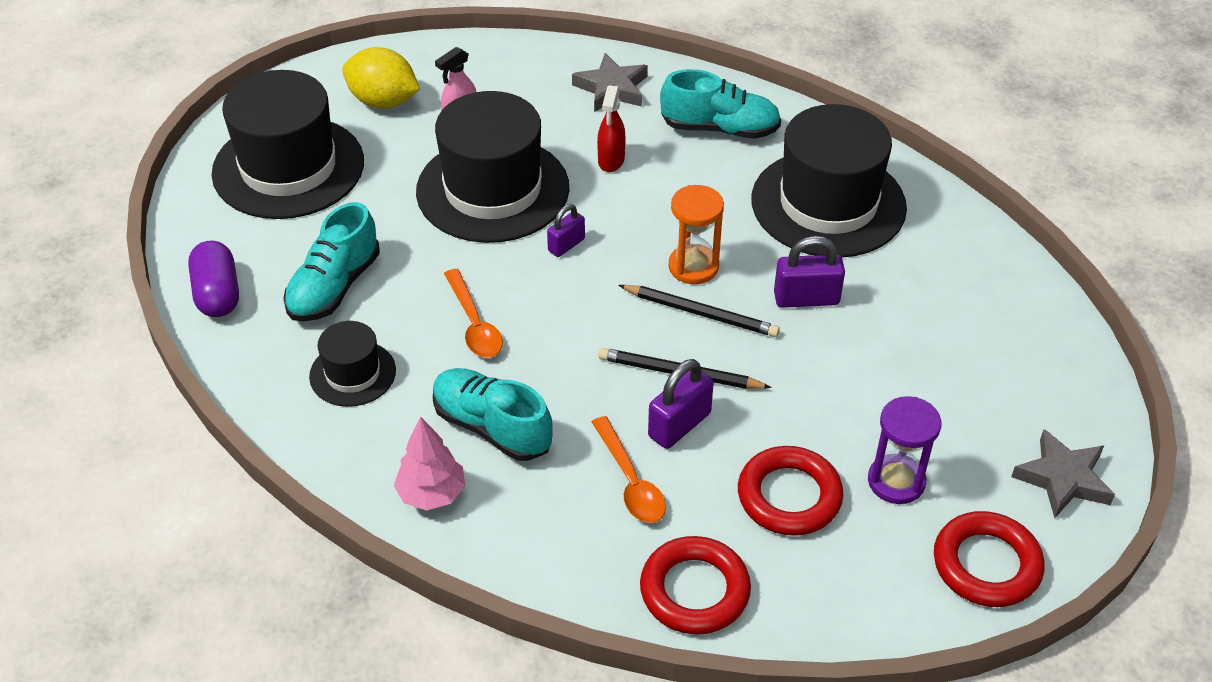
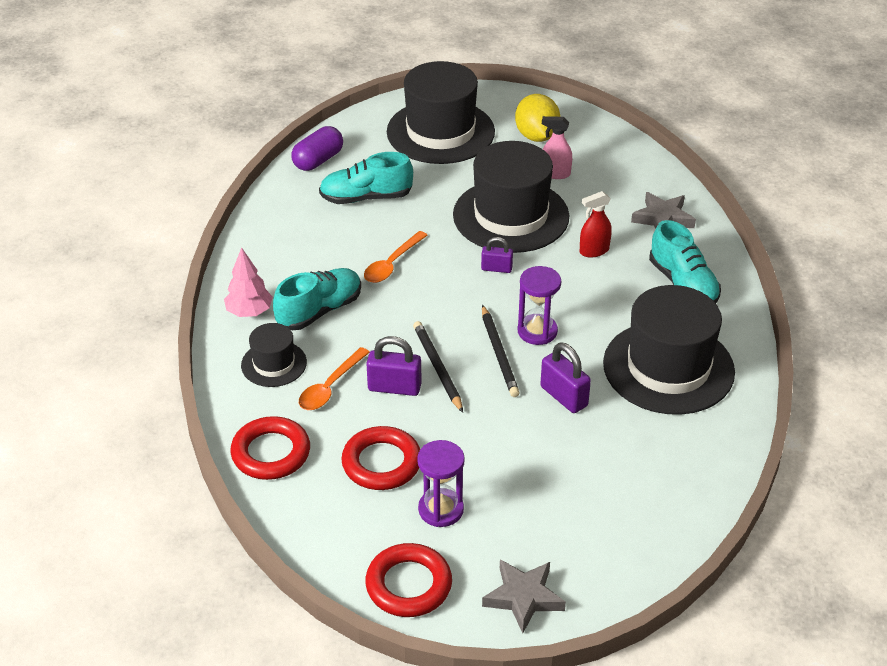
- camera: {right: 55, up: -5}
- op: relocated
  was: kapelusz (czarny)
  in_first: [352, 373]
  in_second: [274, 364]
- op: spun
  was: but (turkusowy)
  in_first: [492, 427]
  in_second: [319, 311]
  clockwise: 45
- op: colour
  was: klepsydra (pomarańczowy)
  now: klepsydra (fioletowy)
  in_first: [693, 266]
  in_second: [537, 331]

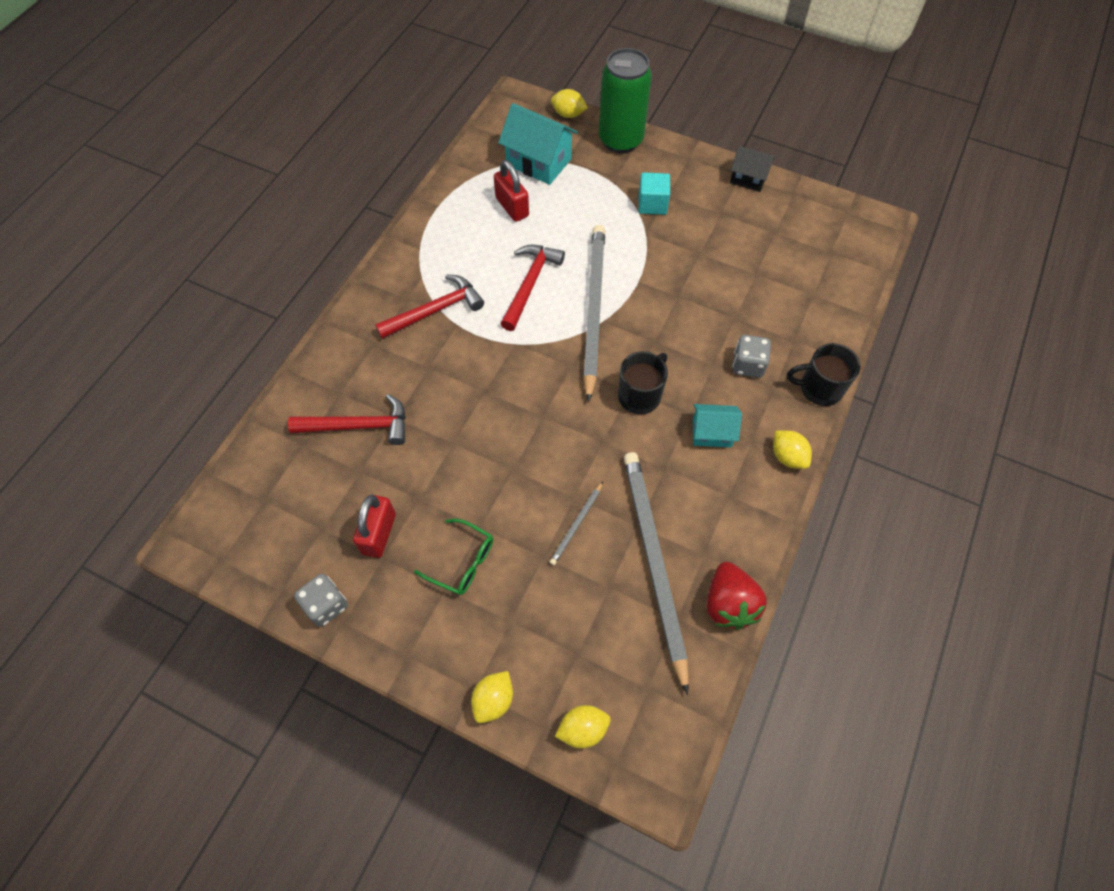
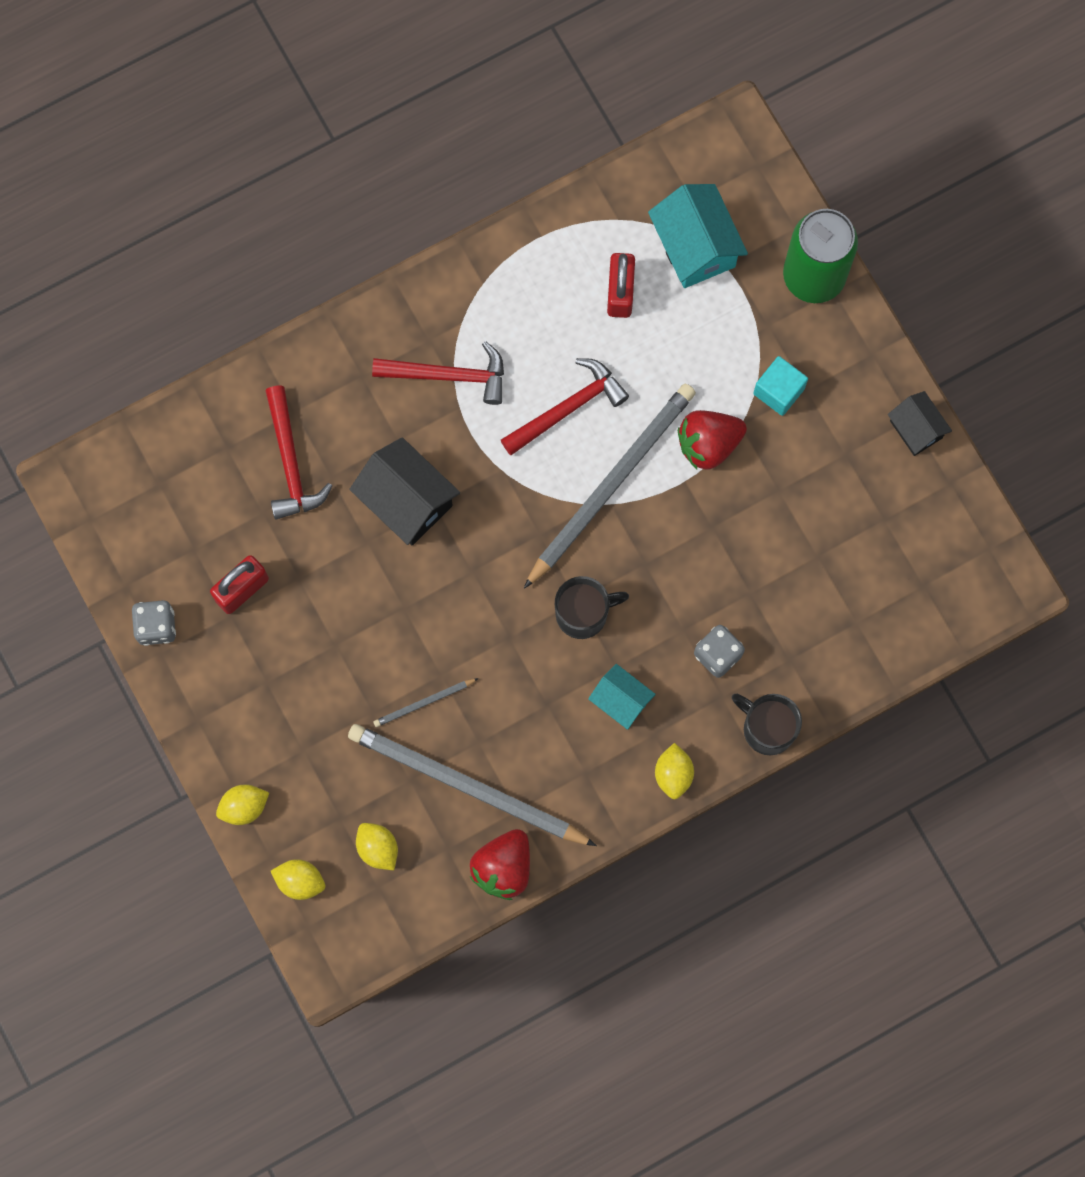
- camera: {right: 35, up: 15}
- op: spun
  was: młotek (czerwony)
  in_first: [359, 426]
  in_second: [290, 463]
  clockwise: 45
- op: spun
  was: ołówek (szary)
  in_first: [654, 562]
  in_second: [466, 786]
  clockwise: -90
- op: appeared
  now: domek (czarny)
  in_second: [406, 501]
- op: relocated
  was: cytryna (żółty)
  in_first: [568, 114]
  in_second: [378, 848]
- op: appeared
  now: truskawka (czerwony)
  in_second: [708, 444]
- op: missing
  was: okulary (zielony)
  in_first: [462, 562]

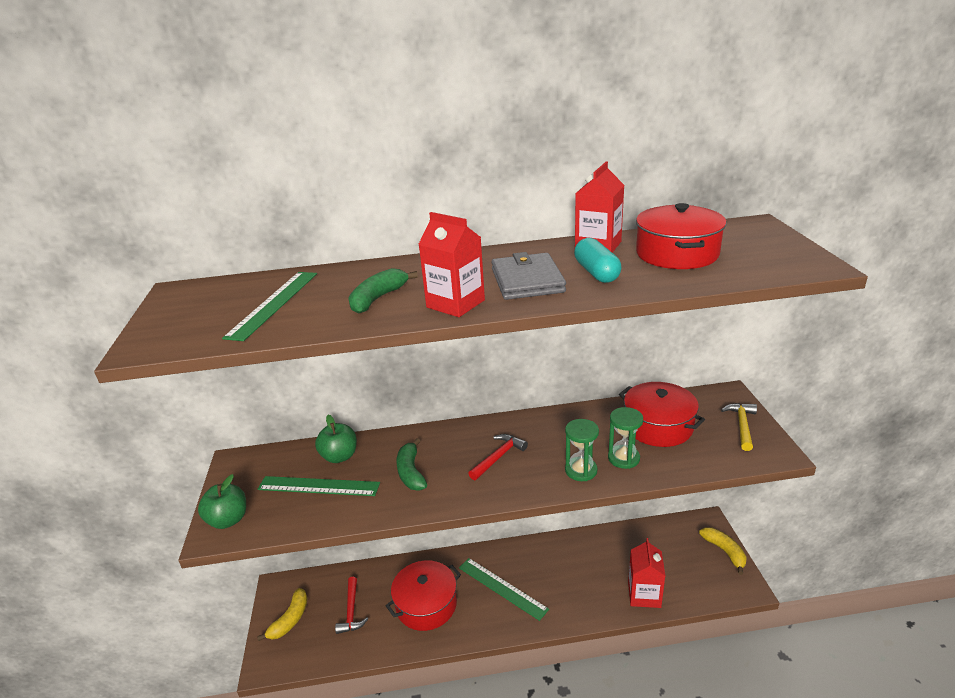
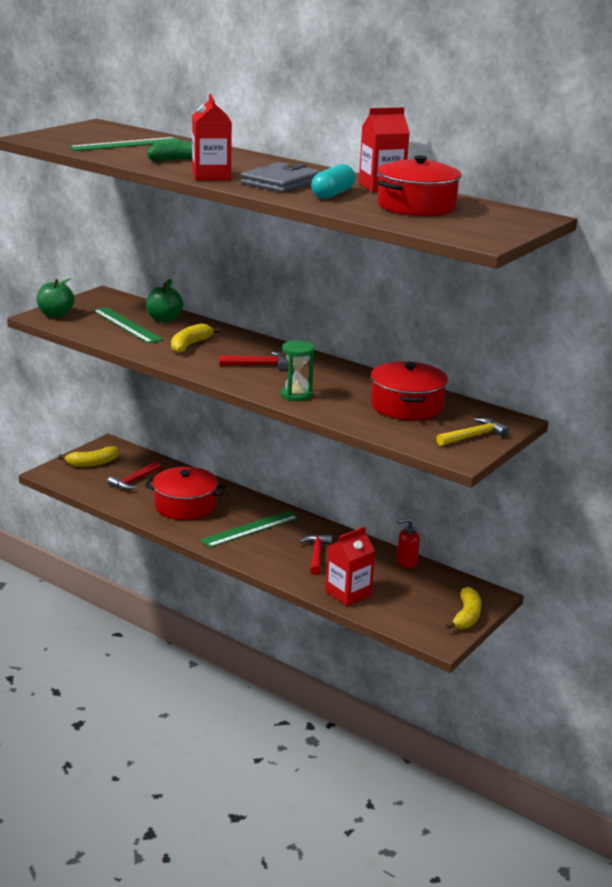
- camera: {right: 40, up: -5}
- op: colour
  was: banan (zielony)
  now: banan (żółty)
  in_first: [411, 472]
  in_second: [190, 345]
- op: spun
  was: linijka (zielony)
  in_first: [502, 588]
  in_second: [250, 529]
  clockwise: 60
- op: appeared
  now: młotek (czerwony)
  in_second: [316, 555]
- op: appeared
  now: dozownik mydła (czerwony)
  in_second: [406, 562]
- op: missing
  was: klepsydra (zielony)
  in_first: [623, 458]

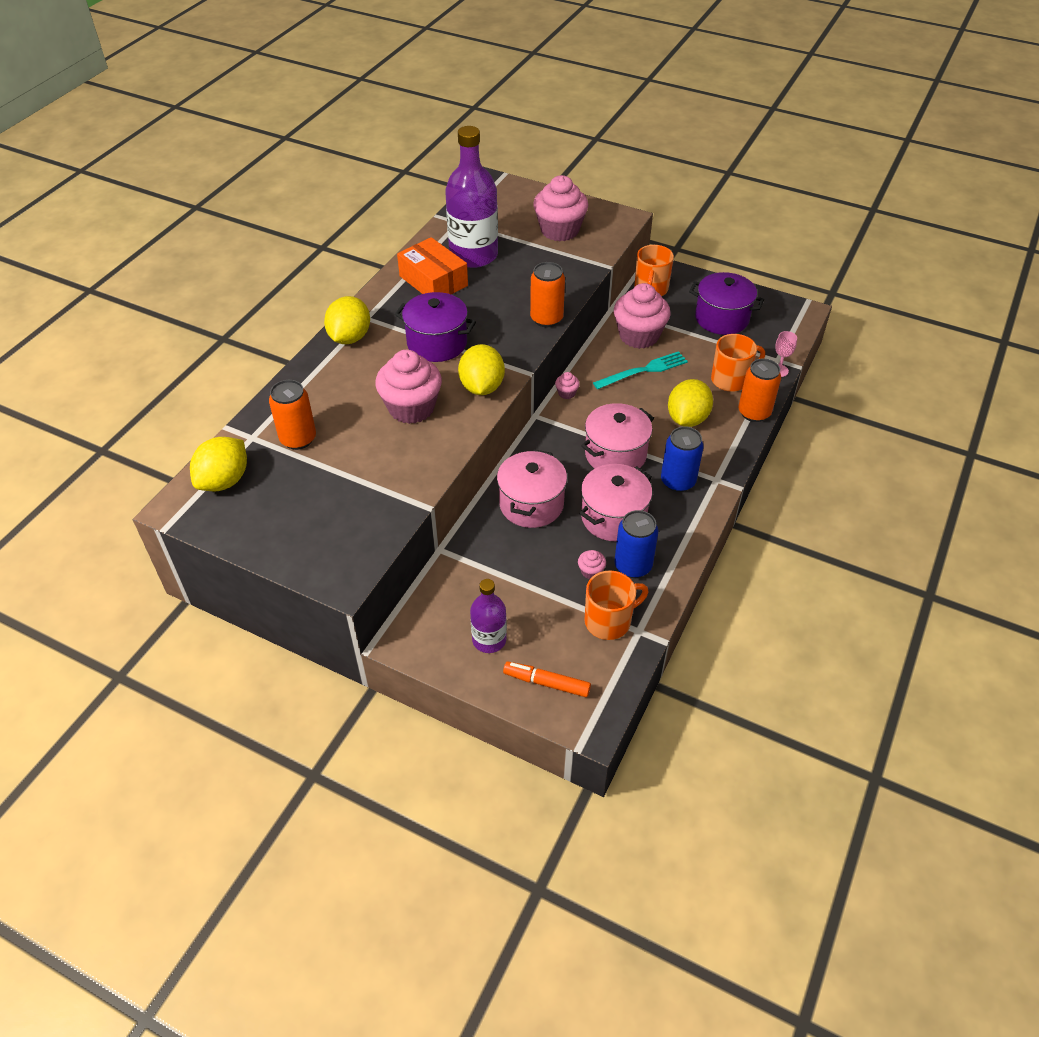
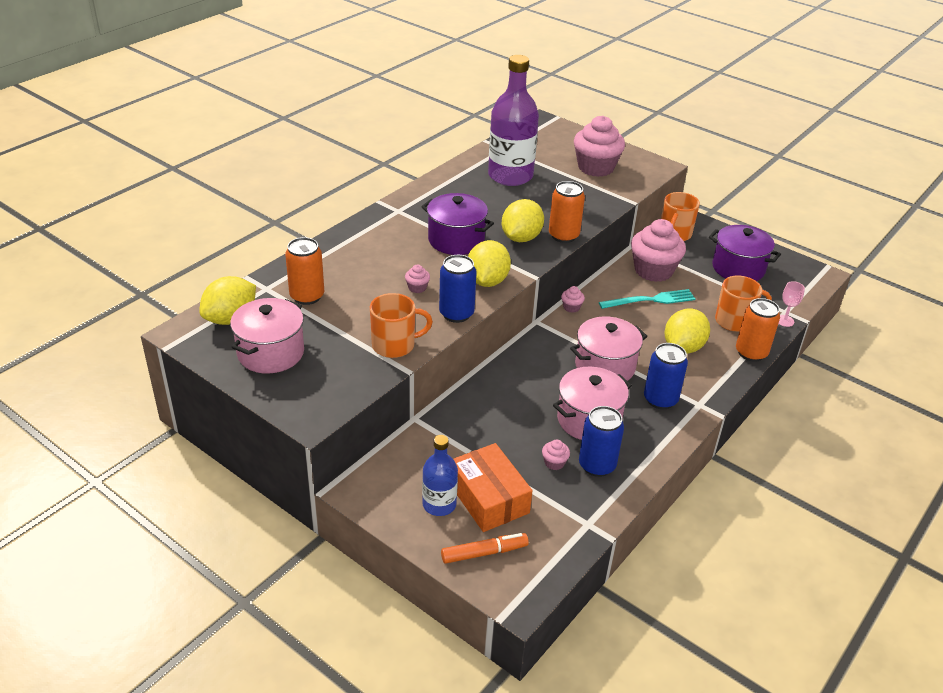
- camera: {right: 10, up: -10}
- op: relocated
  was: garnek (różowy)
  in_first: [531, 504]
  in_second: [271, 353]
- op: relocated
  was: kubek (pomarańczowy)
  in_first: [609, 621]
  in_second: [394, 345]
- op: size
  was: muffinka (różowy)
  in_first: [411, 408]
  in_second: [417, 288]
  ratio: 0.41
- op: colour
  was: butelka (fioletowy)
  now: butelka (niebieski)
  in_first: [489, 640]
  in_second: [439, 504]
- op: appeared
  now: puszka (niebieski)
  in_second: [456, 314]
- op: spun
  was: flamaster (pomarańczowy)
  in_first: [546, 683]
  in_second: [484, 553]
  clockwise: 135
- op: relocated
  was: pudełko (pomarańczowy)
  in_first: [433, 281]
  in_second: [488, 498]
- op: relocated
  was: cytryna (żółty)
  in_first: [350, 337]
  in_second: [521, 238]

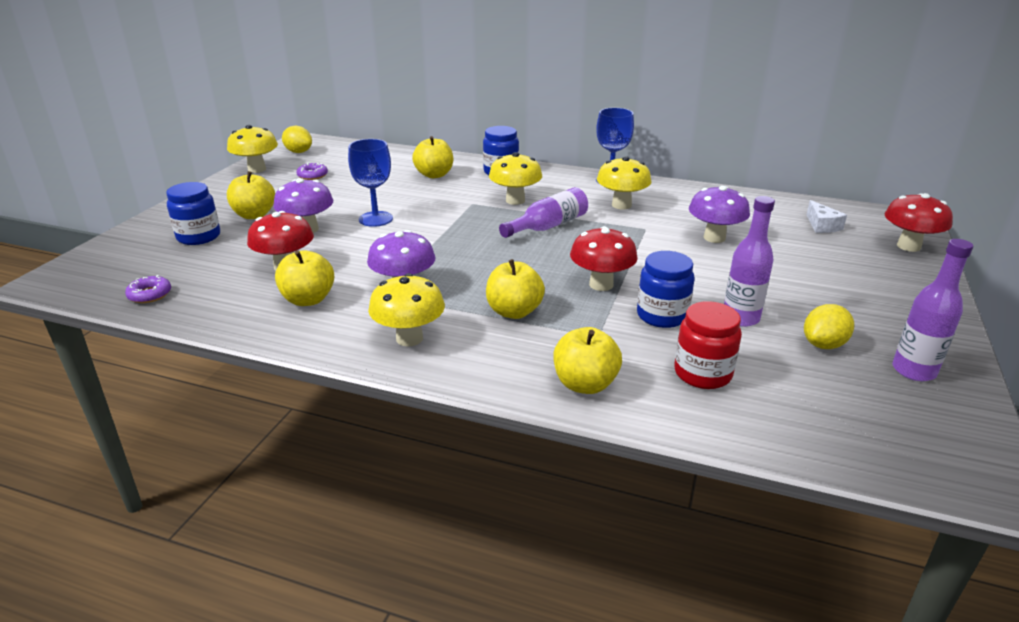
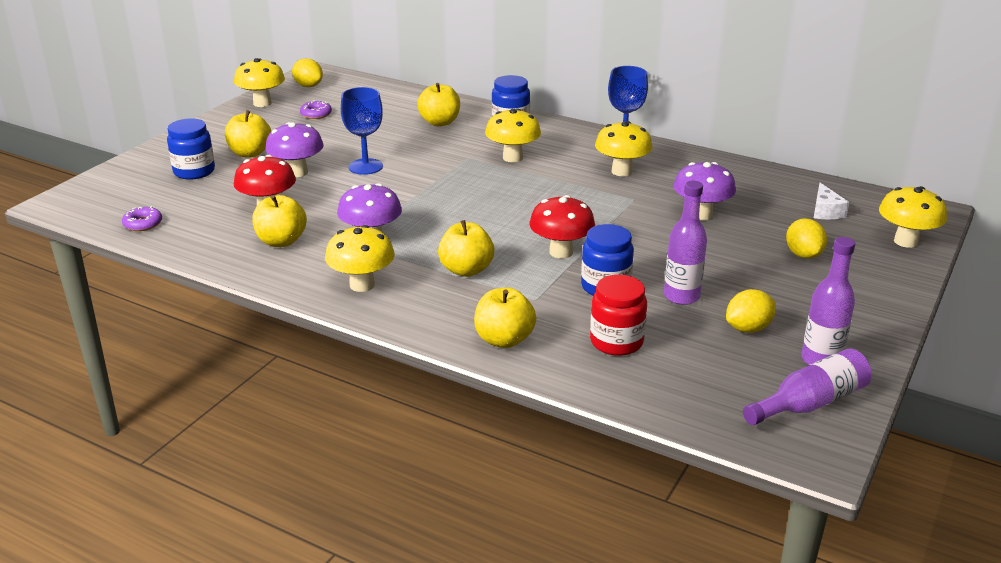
- camera: {right: 10, up: 0}
- op: relocated
  was: butelka (fioletowy)
  in_first: [548, 226]
  in_second: [810, 403]
- op: appeared
  now: cytryna (żółty)
  in_second: [803, 254]
- op: colour
  was: grzyb (czerwony)
  now: grzyb (żółty)
  in_first: [908, 246]
  in_second: [906, 241]

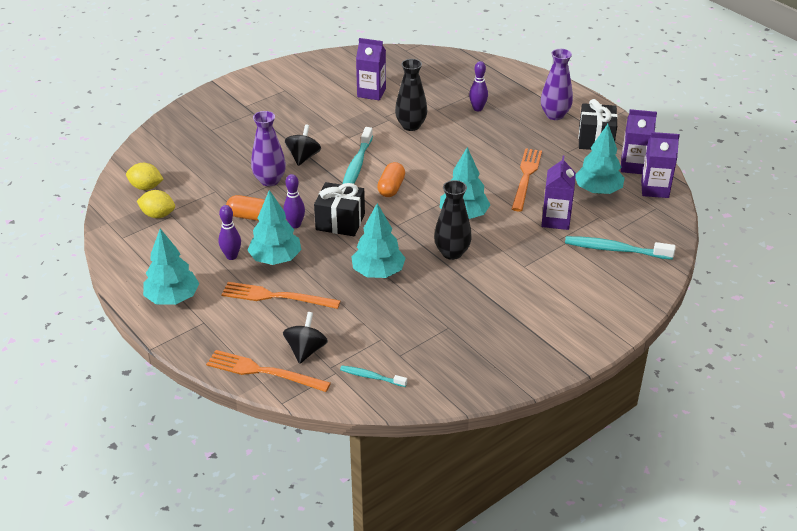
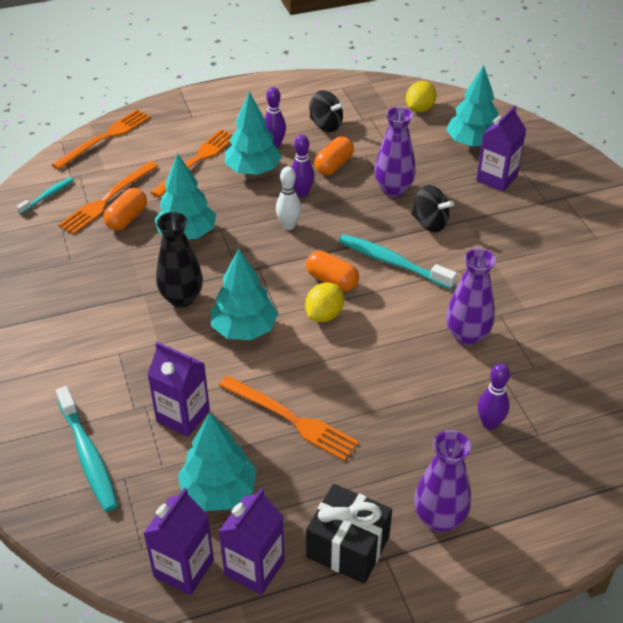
- camera: {right: 110, up: 5}
- op: spun
  was: szczoteczka do zębów (turkusowy)
  in_first: [615, 250]
  in_second: [88, 455]
  clockwise: 120
- op: appeared
  now: widelec (pomarańczowy)
  in_second: [107, 199]
- op: appeared
  now: kapsułka (pomarańczowy)
  in_second: [127, 219]
- op: exchanged
  was: prezent (czarny)
  now: kręgiel (biały)
  in_first: [340, 222]
  in_second: [288, 225]
- op: relocated
  was: cytryna (żółty)
  in_first: [158, 215]
  in_second: [324, 315]
- op: relocated
  was: bączek (czarny)
  in_first: [306, 350]
  in_second: [325, 125]
- op: relocated
  was: drzewko (turkusowy)
  in_first: [172, 298]
  in_second: [472, 143]
- op: colour
  was: wazon (czarny)
  now: wazon (fioletowy)
  in_first: [411, 126]
  in_second: [467, 335]
- op: relocated
  was: karton mleka (fioletowy)
  in_first: [371, 93]
  in_second: [496, 178]

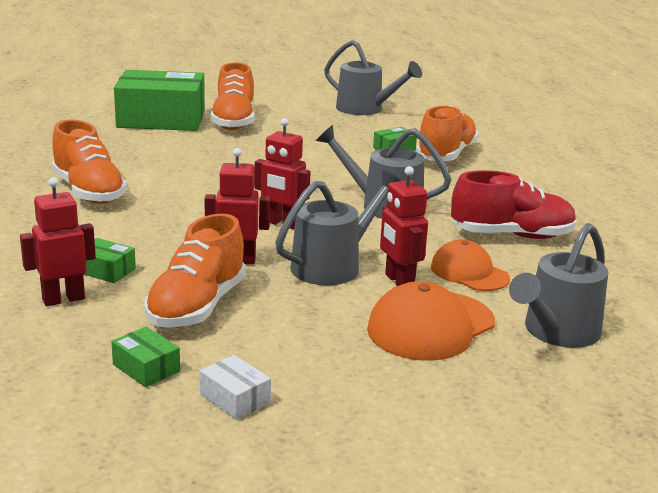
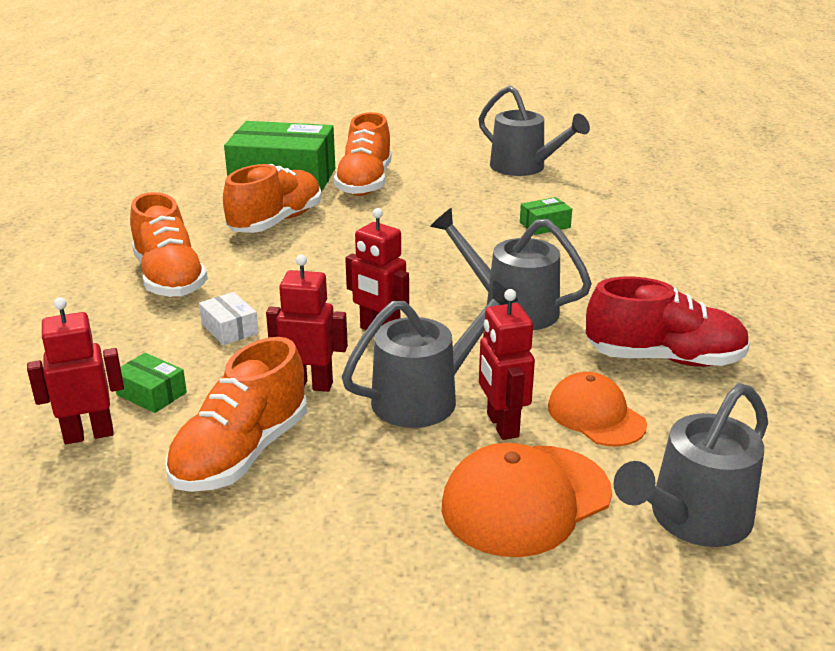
- camera: {right: 10, up: 5}
- op: relocated
  was: pudełko (biały)
  in_first: [235, 398]
  in_second: [229, 329]
- op: relocated
  was: but (pomarańczowy)
  in_first: [446, 155]
  in_second: [276, 222]
- op: missing
  was: pudełko (zielony)
  in_first: [146, 368]

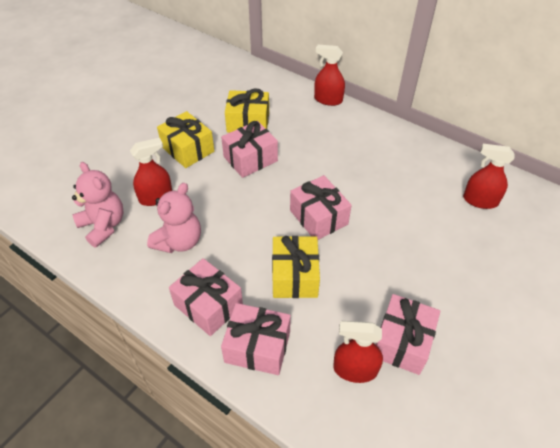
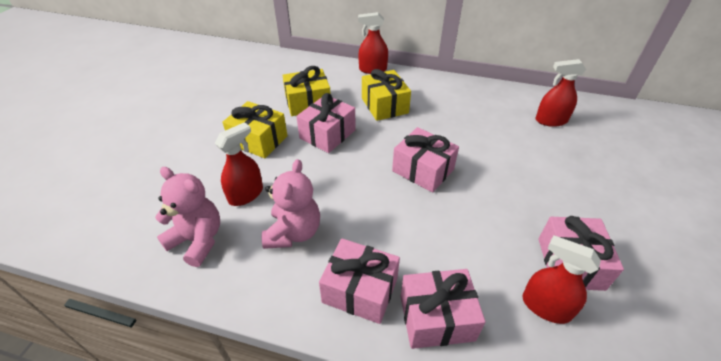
- camera: {right: -20, up: -5}
- op: relocated
  was: prezent (żółty)
  in_first: [295, 276]
  in_second: [384, 105]
- op: spun
  was: spryskiwacz (czerwony)
  in_first: [355, 369]
  in_second: [545, 307]
  clockwise: 45

